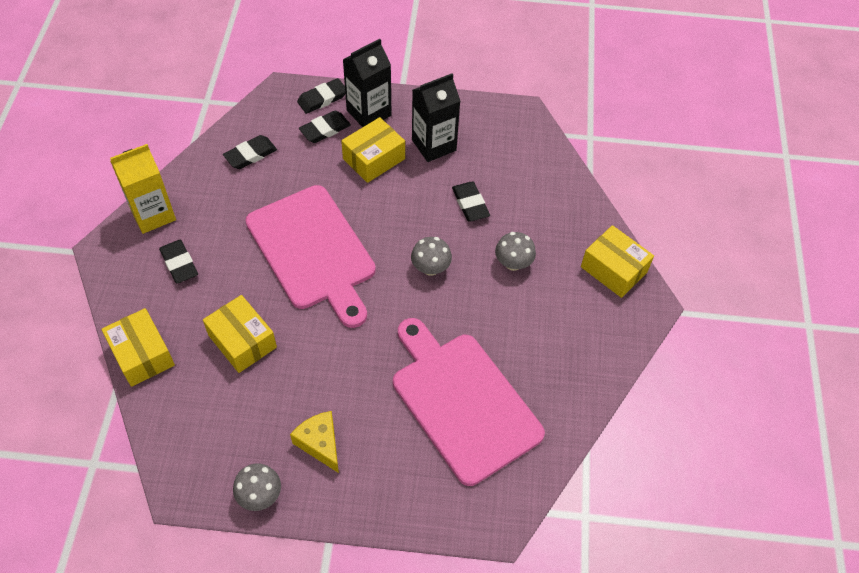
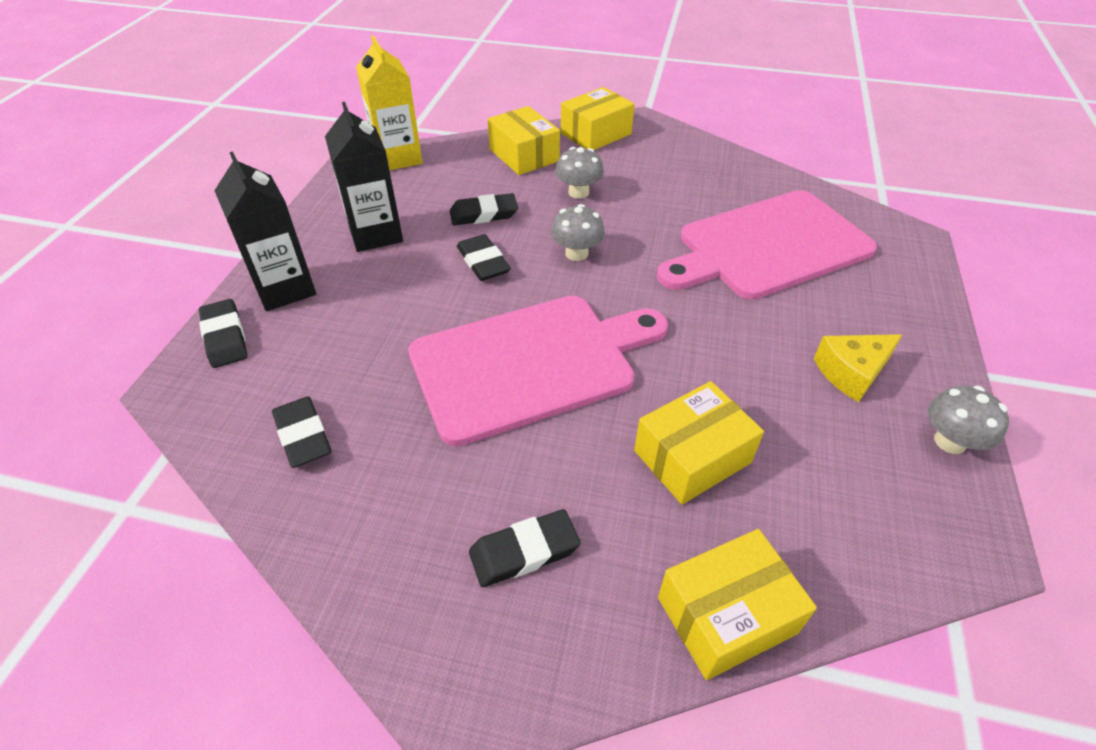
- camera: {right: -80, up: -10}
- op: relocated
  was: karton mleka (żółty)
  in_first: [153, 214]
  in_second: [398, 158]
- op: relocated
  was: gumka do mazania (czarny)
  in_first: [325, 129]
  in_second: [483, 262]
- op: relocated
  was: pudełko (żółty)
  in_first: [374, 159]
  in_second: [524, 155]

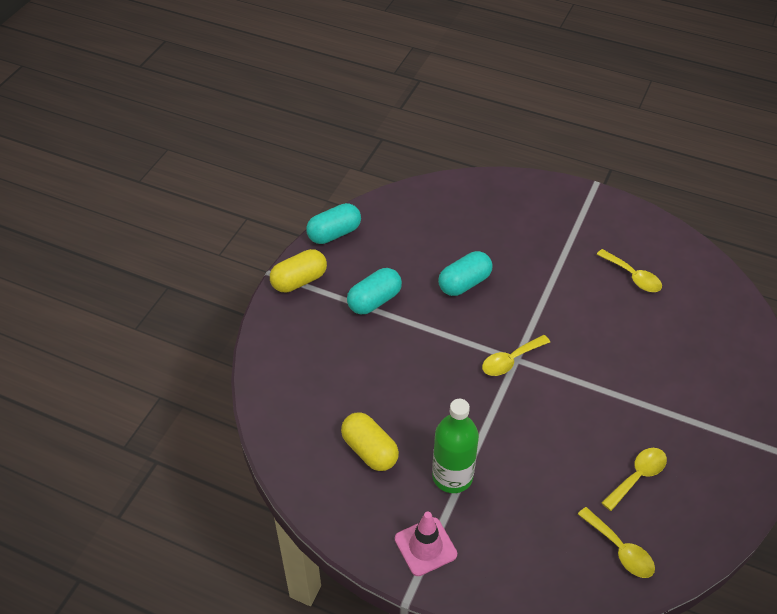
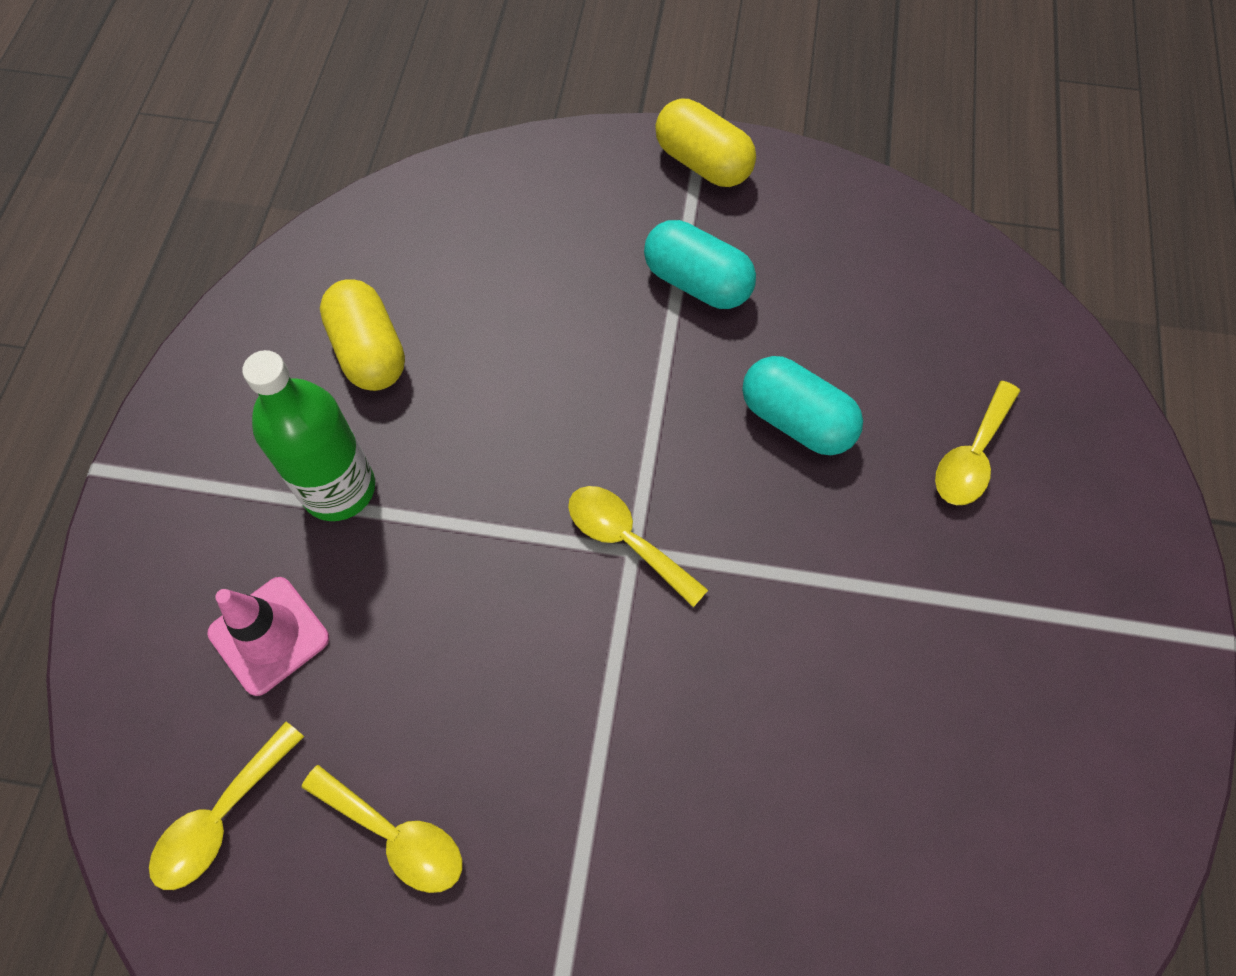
- camera: {right: 75, up: 15}
- op: relocated
  was: pachołek (różowy)
  in_first: [425, 546]
  in_second: [269, 635]
- op: spun
  was: kapsułka (żółty)
  in_first: [370, 450]
  in_second: [369, 351]
  clockwise: -60
- op: relocated
  was: łyżka (żółty)
  in_first: [633, 276]
  in_second: [972, 456]
- op: missing
  was: kapsułka (turkusowy)
  in_first: [334, 233]

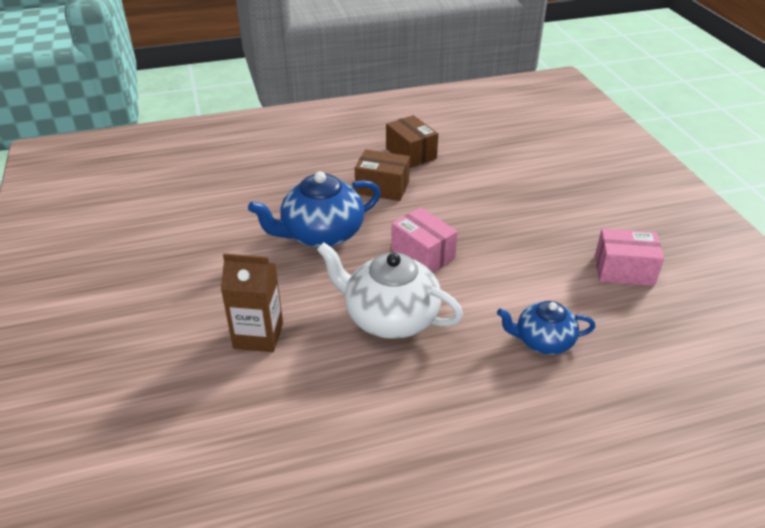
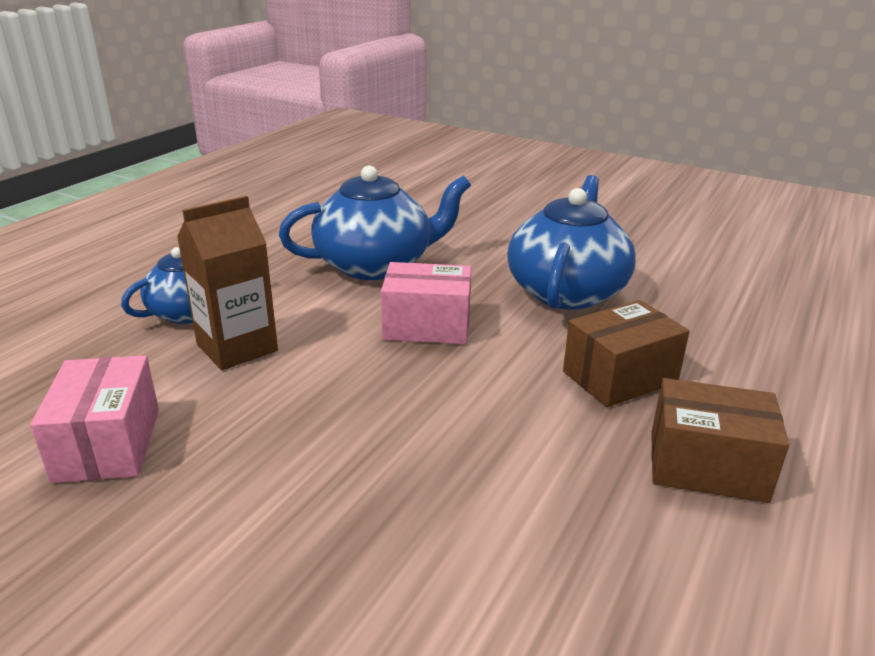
- camera: {right: 135, up: -10}
- op: spun
  was: pudełko (różowy)
  in_first: [624, 270]
  in_second: [108, 444]
  clockwise: -60
- op: relocated
  was: karton mleka (brązowy)
  in_first: [258, 335]
  in_second: [237, 347]
- op: colour
  was: imbryk (biały)
  now: imbryk (niebieski)
  in_first: [390, 317]
  in_second: [375, 265]

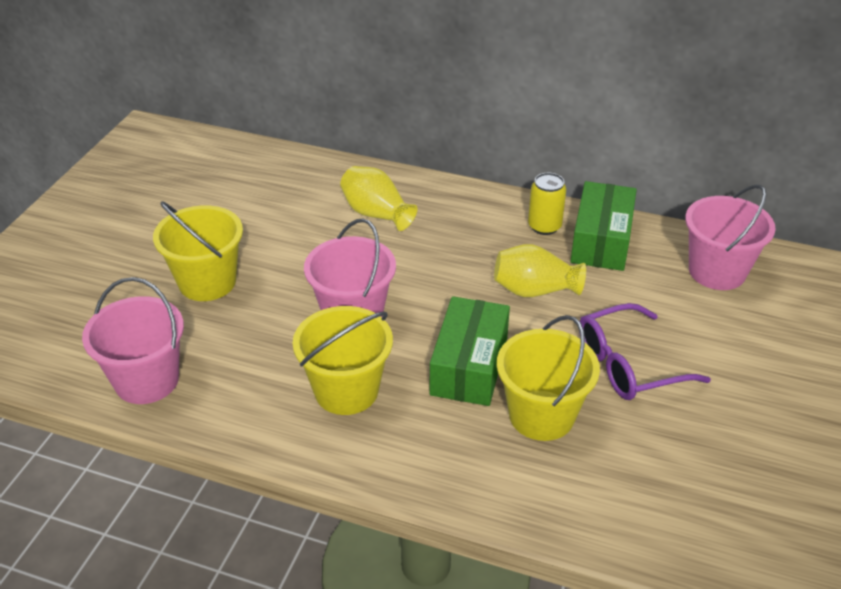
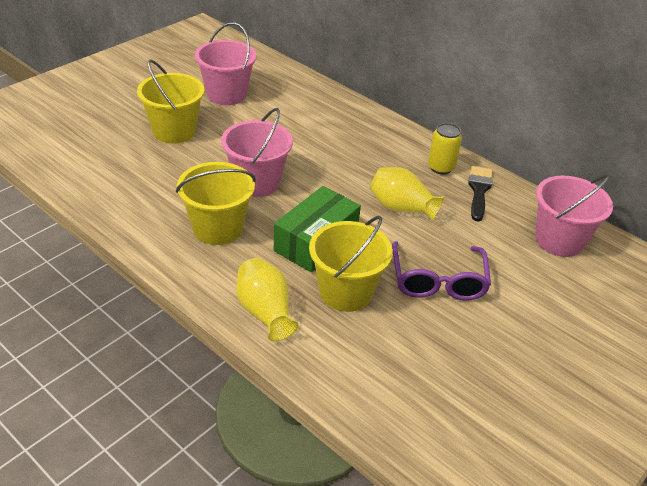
- camera: {right: 20, up: 0}
- op: relocated
  was: wiadro (różowy)
  in_first: [146, 380]
  in_second: [226, 94]
- op: relocated
  was: wazon (żółty)
  in_first: [376, 214]
  in_second: [265, 312]
- op: spun
  was: okulary (fioletowy)
  in_first: [628, 365]
  in_second: [438, 281]
  clockwise: -90
- op: exchanged
  was: pudełko (zielony)
  now: pędzel (czarny)
  in_first: [601, 240]
  in_second: [479, 190]

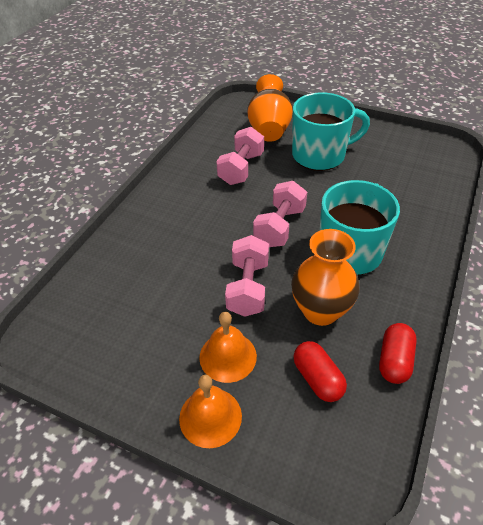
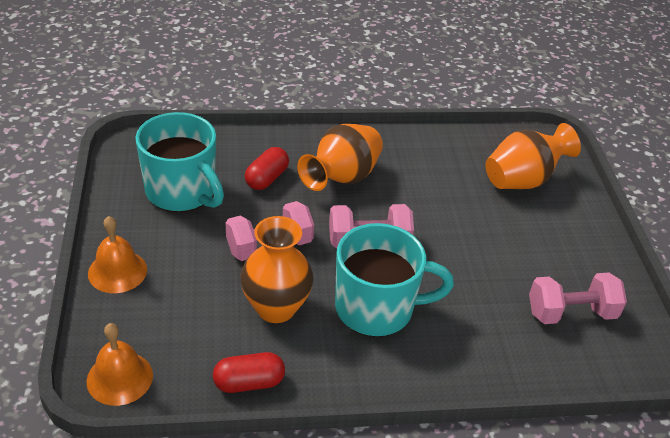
- camera: {right: 55, up: -5}
- op: relocated
  was: dzwonek (pomarańczowy)
  in_first: [228, 356]
  in_second: [119, 378]
- op: relocated
  was: kubek (turkusowy)
  in_first: [320, 155]
  in_second: [182, 192]
- op: relocated
  was: kapsułka (czerwony)
  in_first: [317, 378]
  in_second: [266, 178]
- op: appeared
  now: wazon (pomarańczowy)
  in_second: [342, 178]
- op: relocated
  was: hantel (różowy)
  in_first: [241, 169]
  in_second: [571, 313]

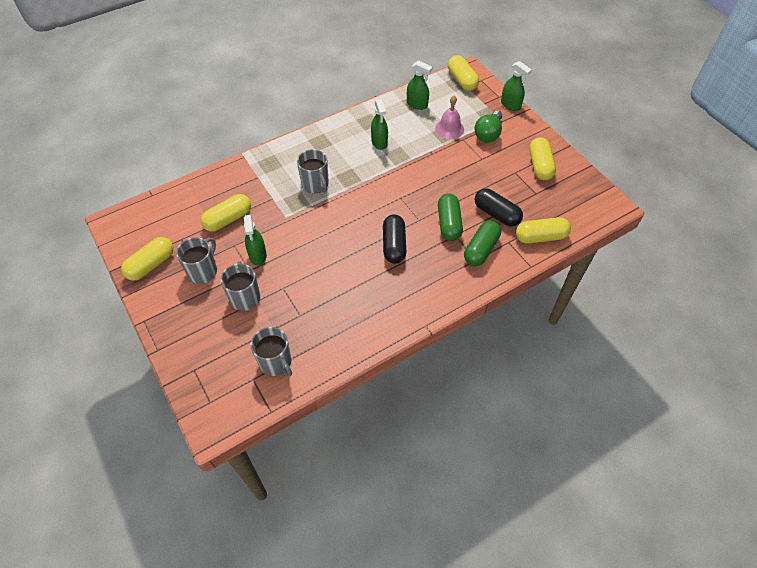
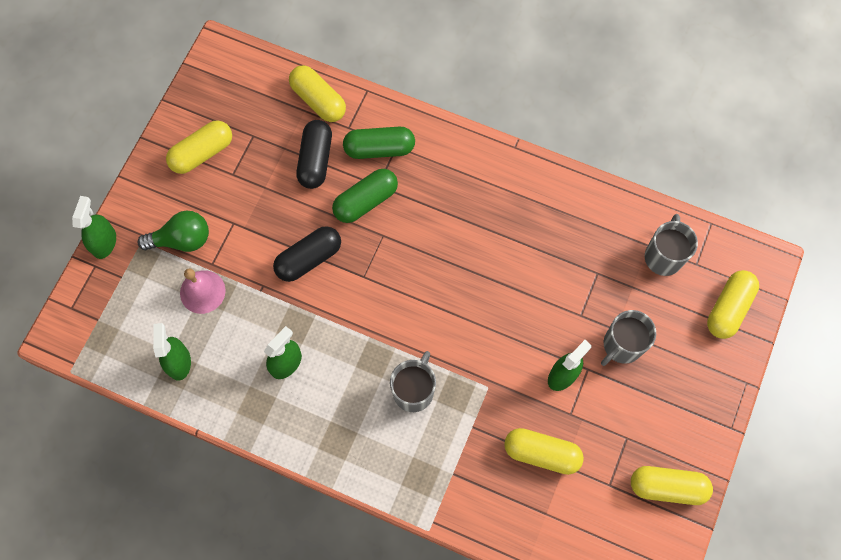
- camera: {right: -125, up: 15}
- op: relocated
  was: kapsułka (czarny)
  in_first: [394, 245]
  in_second: [309, 259]
- op: relocated
  was: kapsułka (żółty)
  in_first: [462, 80]
  in_second: [728, 308]
- op: missing
  was: kubek (szary)
  in_first: [203, 271]

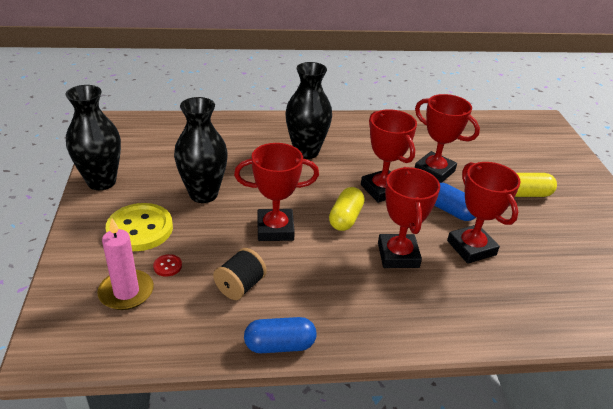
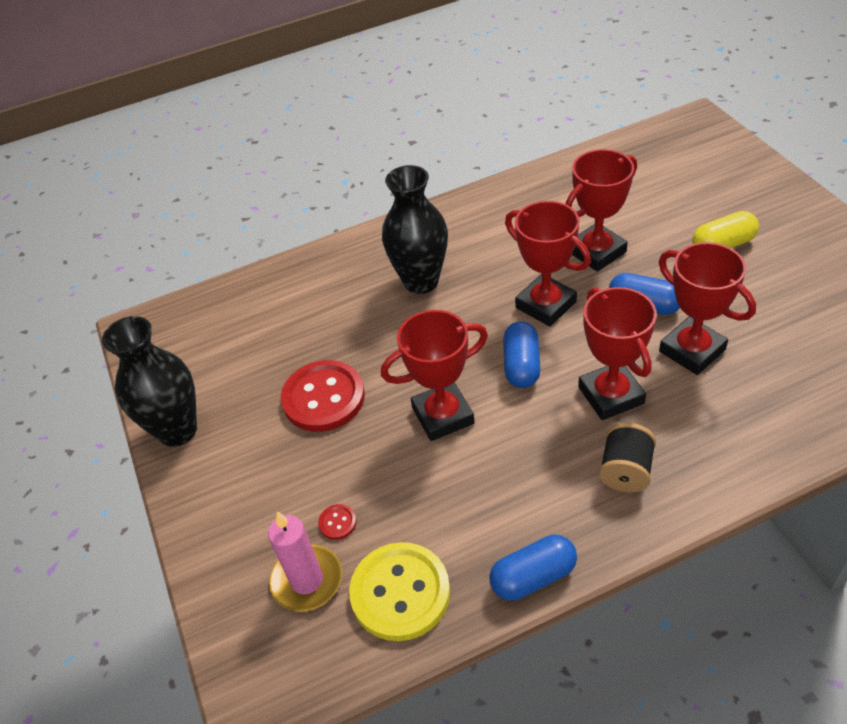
- camera: {right: -10, up: 10}
- op: exchanged
  was: wazon (czarny)
  now: guzik (czerwony)
  in_first: [203, 194]
  in_second: [323, 398]
- op: relocated
  was: guzik (żółty)
  in_first: [140, 229]
  in_second: [400, 593]
- op: colour
  was: kapsułka (żółty)
  now: kapsułka (niebieski)
  in_first: [345, 218]
  in_second: [521, 365]
- op: spun
  was: puchar (czerwony)
  in_first: [434, 171]
  in_second: [596, 252]
  clockwise: -60
- op: relocated
  was: szpulka (czarny)
  in_first: [240, 286]
  in_second: [625, 471]

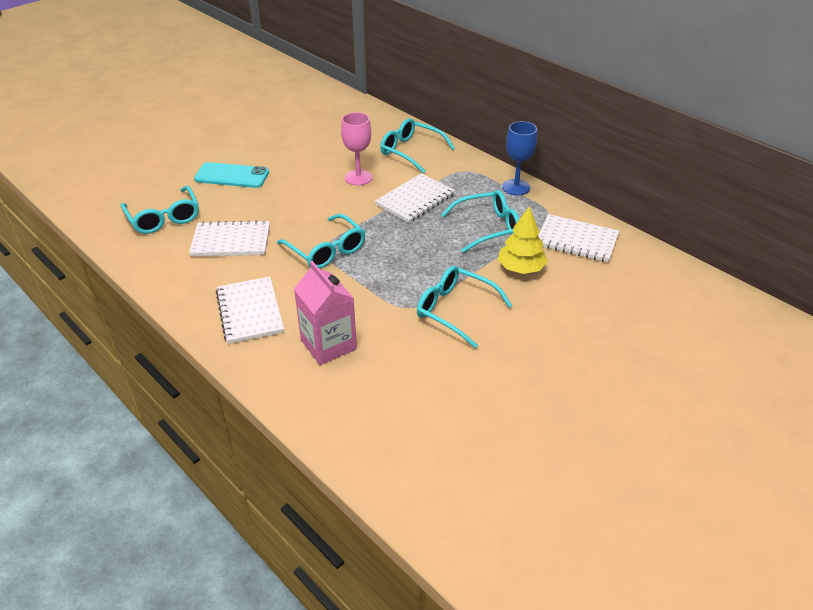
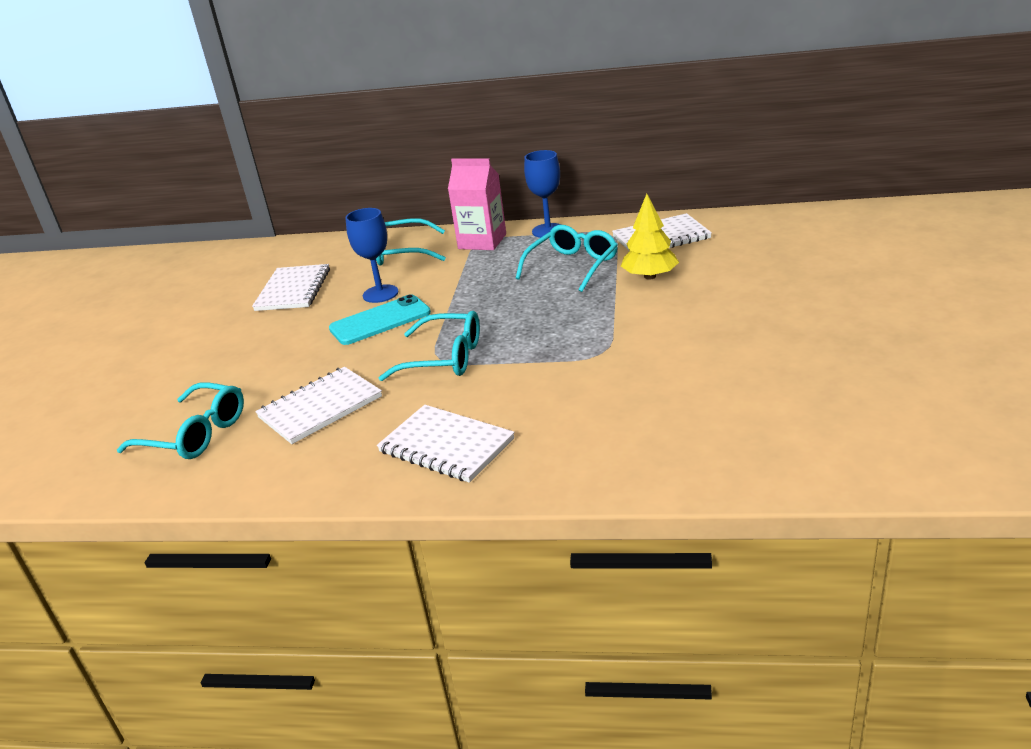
- camera: {right: -35, up: -10}
- op: relocated
  was: zeszyt (biały)
  in_first: [415, 200]
  in_second: [293, 290]
- op: relocated
  was: telefon (turkusowy)
  in_first: [232, 176]
  in_second: [380, 321]
- op: colour
  was: kielich (różowy)
  now: kielich (niebieski)
  in_first: [358, 177]
  in_second: [380, 294]
- op: relocated
  was: karton mleka (różowy)
  in_first: [328, 344]
  in_second: [482, 241]
- op: missing
  was: okulary (turkusowy)
  in_first: [455, 310]

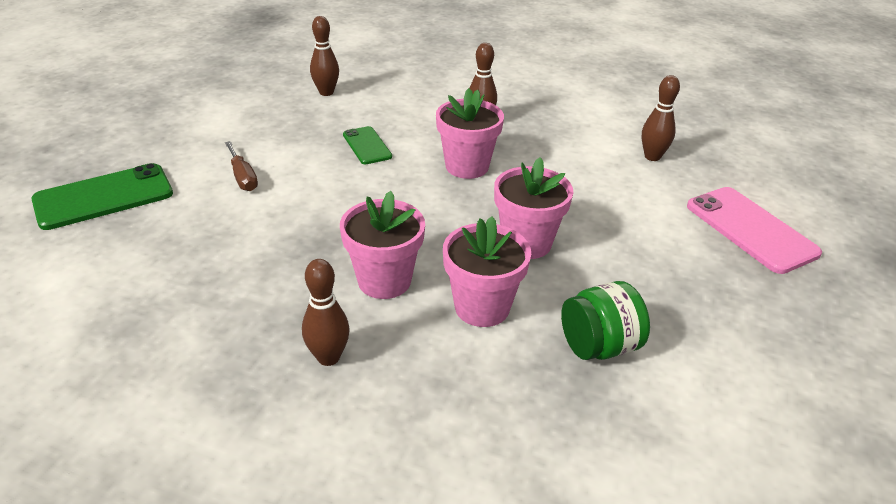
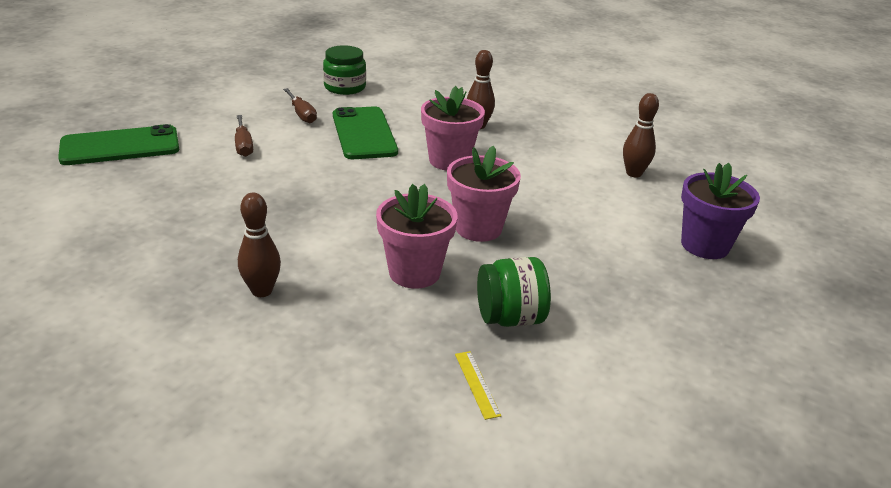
- camera: {right: 10, up: -5}
- op: appeared
  now: śrubokręt (brązowy)
  in_second: [302, 114]
- op: exchanged
  was: kręgiel (brązowy)
  now: słoik (zielony)
  in_first: [326, 92]
  in_second: [345, 87]
- op: size
  was: telefon (zielony)
  in_first: [367, 146]
  in_second: [364, 133]
  ratio: 1.73
- op: appeared
  now: linijka (żółty)
  in_second: [476, 384]
- op: exchanged
  was: telefon (różowy)
  now: doniczka (fioletowy)
  in_first: [750, 229]
  in_second: [705, 245]
- op: missing
  was: doniczka (różowy)
  in_first: [384, 280]

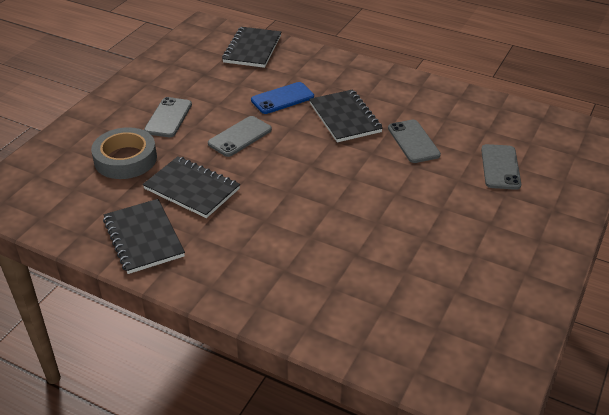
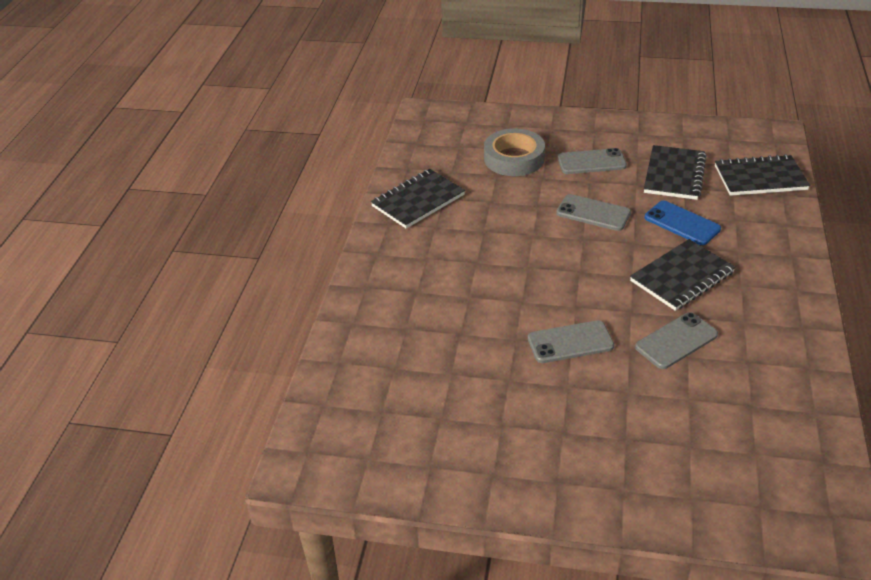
- camera: {right: 75, up: 0}
- op: relocated
  was: telefon (szary)
  in_first: [500, 167]
  in_second: [570, 342]
- op: relocated
  was: zeszyt (czarny)
  in_first: [192, 189]
  in_second: [674, 174]

